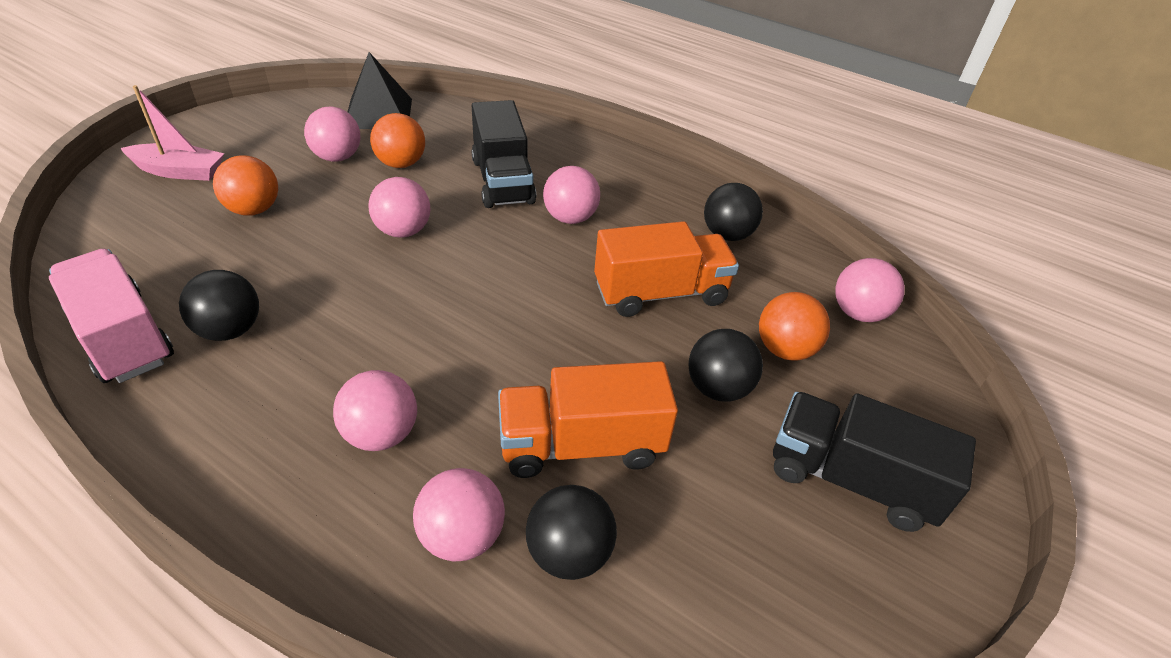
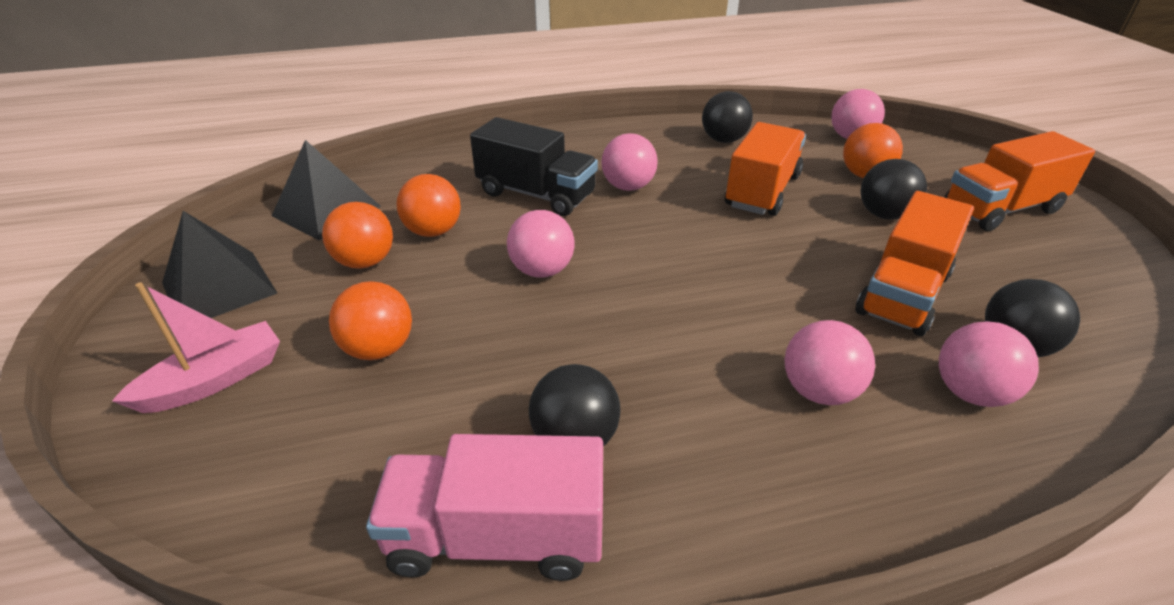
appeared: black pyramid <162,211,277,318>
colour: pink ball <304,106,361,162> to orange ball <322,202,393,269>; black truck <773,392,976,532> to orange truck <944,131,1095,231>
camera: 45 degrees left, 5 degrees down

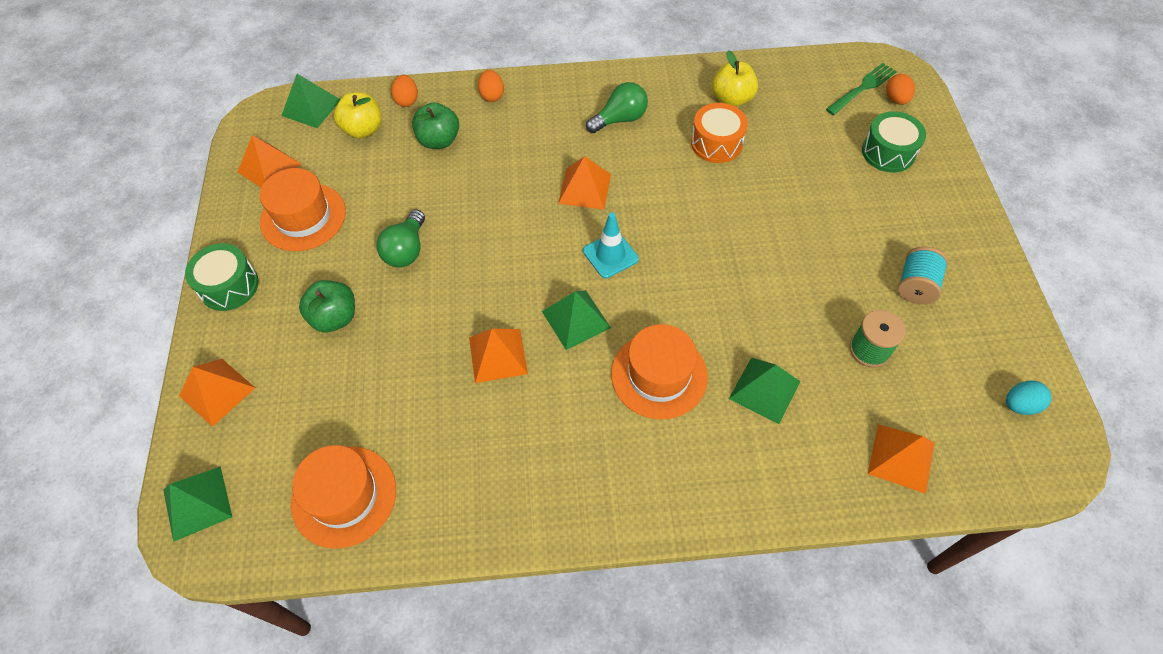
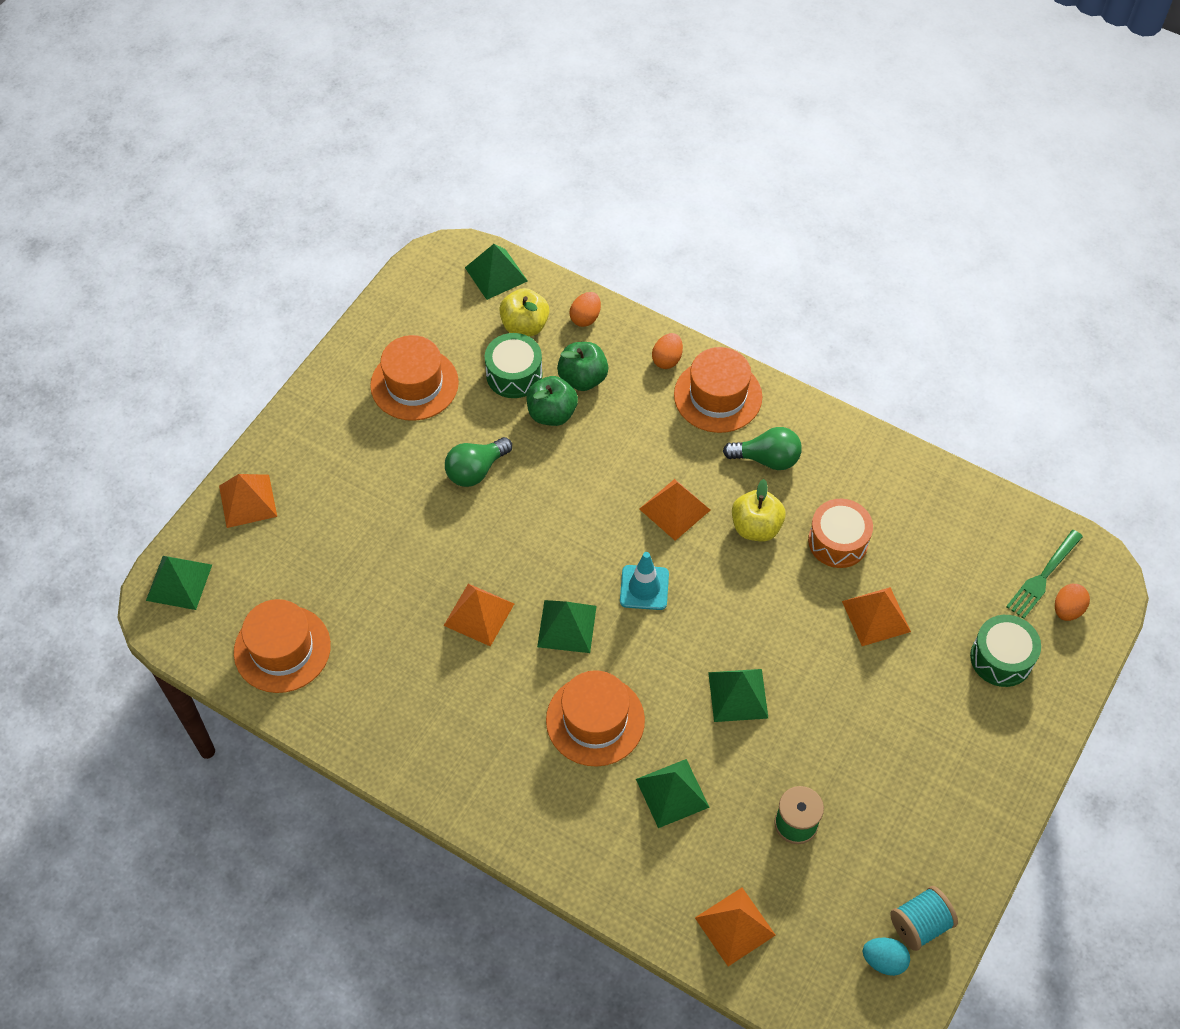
appeared: orange hat <674,347,762,433>; emerald pyramid <708,669,769,722>
relocated: emerald snare drum <185,243,259,311> to <485,333,543,398>; orange pyramid <238,135,301,187> to <842,587,911,646>; emerald apple <299,280,355,333> to <526,376,578,426>; yellow apple <712,50,758,107> to <732,479,786,541>; aqua reel of thread <898,246,948,304> to <890,886,958,951>
spun: emerald dinner fork <826,63,897,115> = <1006,530,1083,619> 135 degrees clockwise
camera: 35 degrees right, 0 degrees up

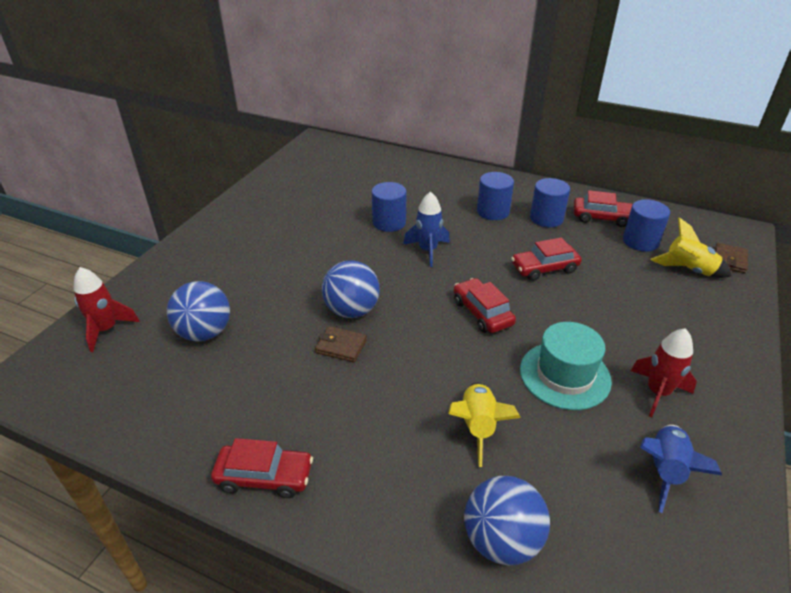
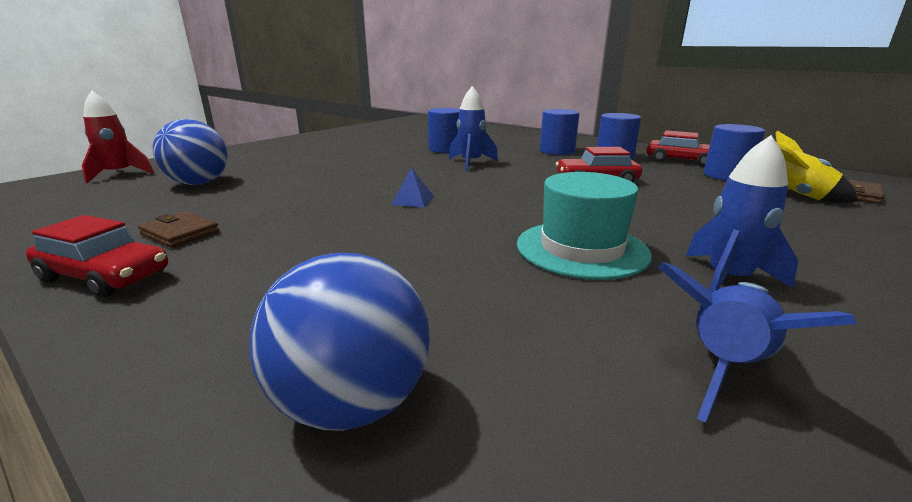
missing: blue ball <322,260,380,318>; yellow rocket <448,383,521,467>; scarlet car <454,278,516,333>
appeared: blue pyramid <391,167,434,208>
relocated: brown card wallet <315,326,367,362> to <138,212,219,248>
colour: scarlet rocket <631,328,697,417> to blue rocket <686,135,798,292>
camera: 15 degrees right, 15 degrees down

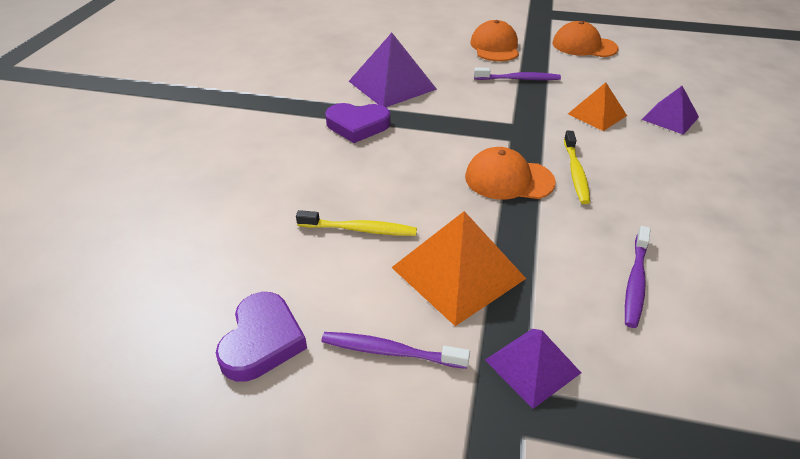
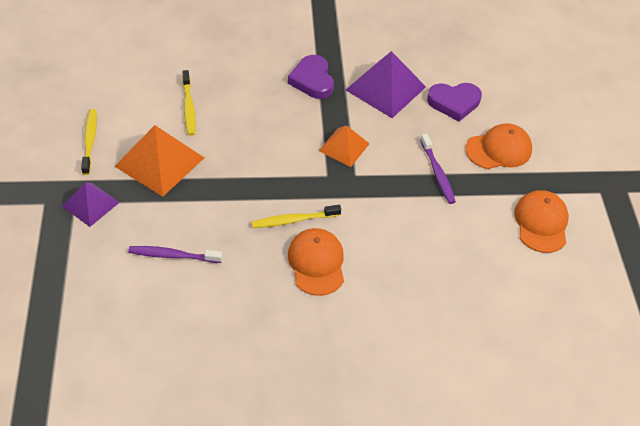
missing: royal purple pyramid <641,86,699,135>
relocated: royal purple heart shape <216,292,307,382> to <427,83,482,122>; orange baseball cap <465,147,556,200> to <288,228,344,296>; orange pyramid <568,82,627,131> to <319,125,369,167>
colour: royal purple toothbrush <321,332,470,369> to yellow toothbrush <81,109,97,175>
camera: 70 degrees right, 10 degrees up

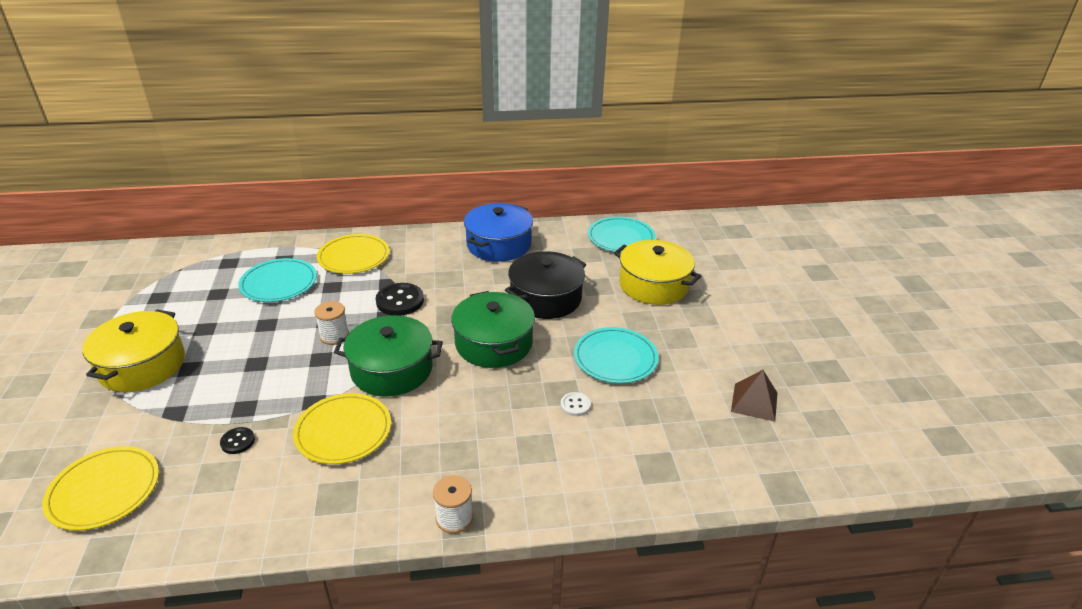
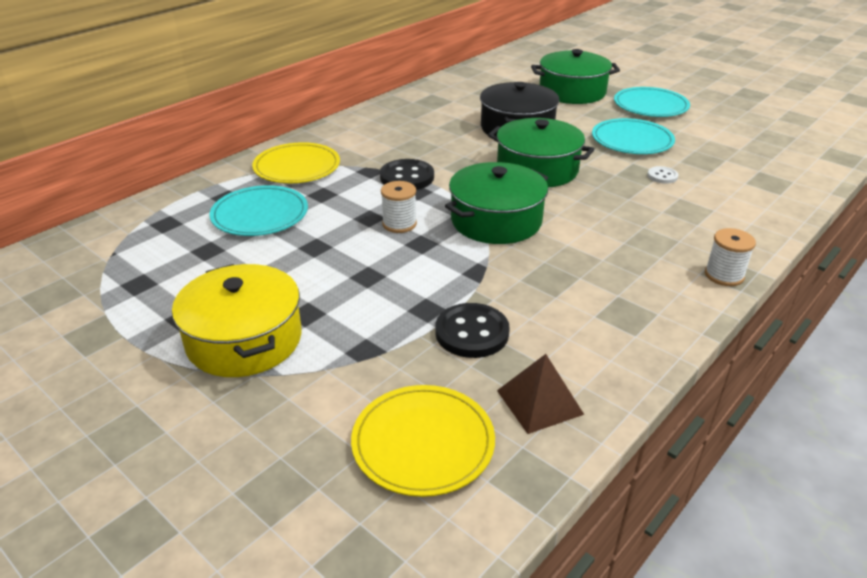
missing: yellow flat dish <293,393,391,464>; blue stockpot <464,203,533,262>
relocated: aqua flat dish <588,217,656,253> to <614,87,690,117>; brown pyramid <731,370,777,422> to <497,354,584,434>
colour: yellow stockpot <614,240,701,305> to emerald stockpot <531,49,620,104>
size: black button <220,427,255,454> = <435,303,510,358> x1.84
camera: 40 degrees left, 0 degrees up

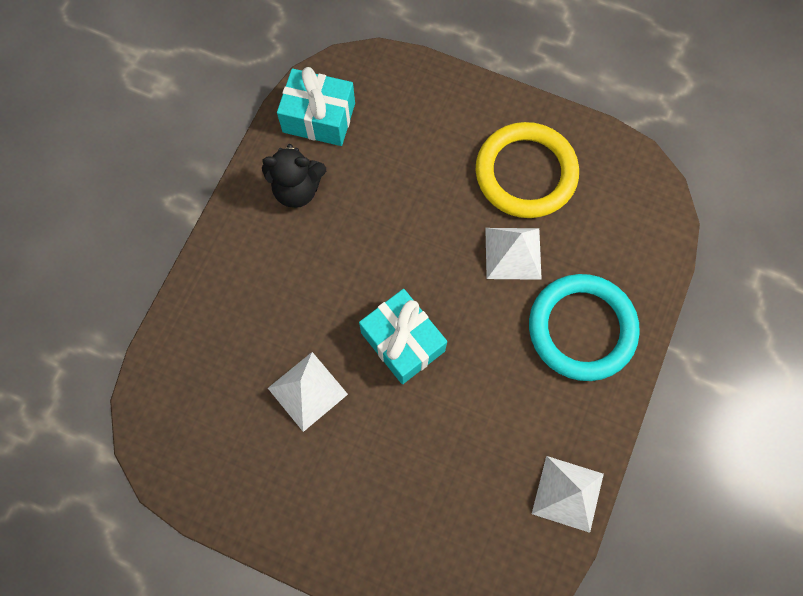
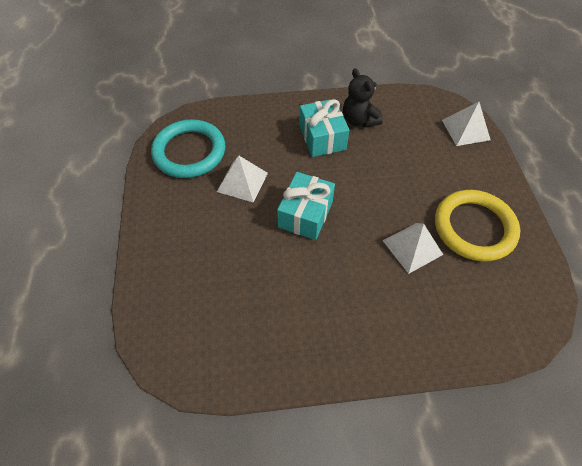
relocated: aqua gift <277,67,355,146> to <299,99,349,157>; aqua hoop <529,274,640,381> to <151,119,225,178>; snow-white pyramid <532,456,604,533> to <442,102,491,146>
camera: 60 degrees right, 15 degrees down

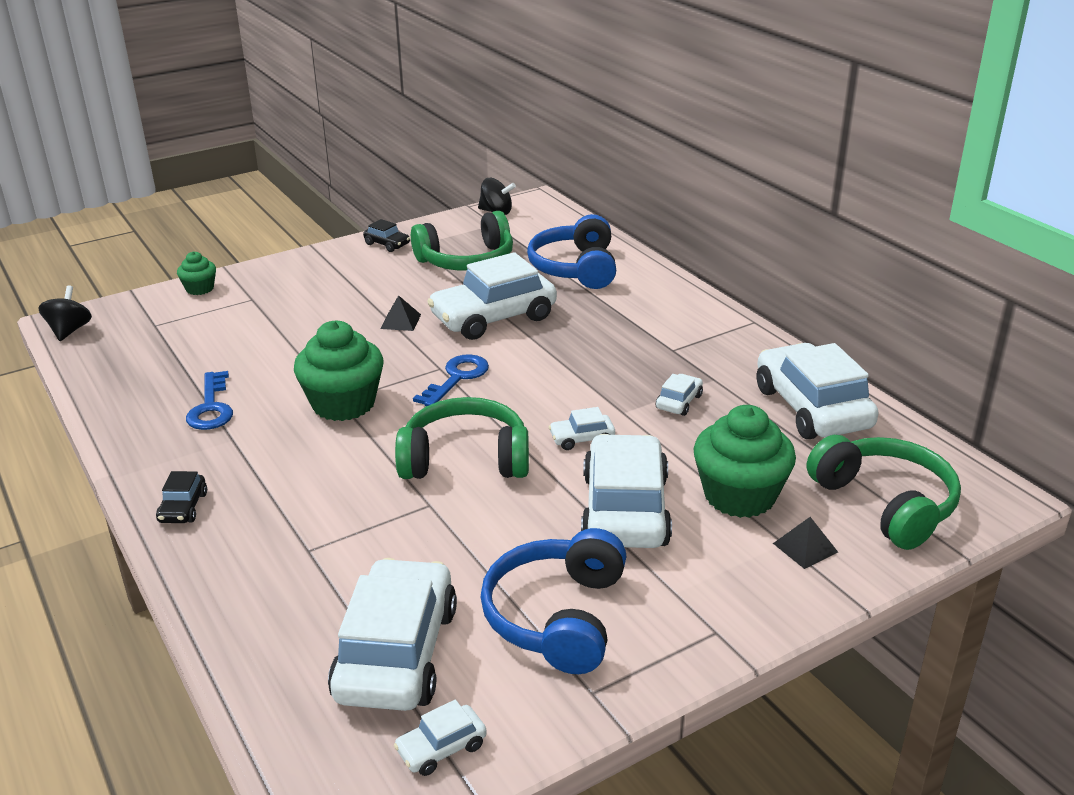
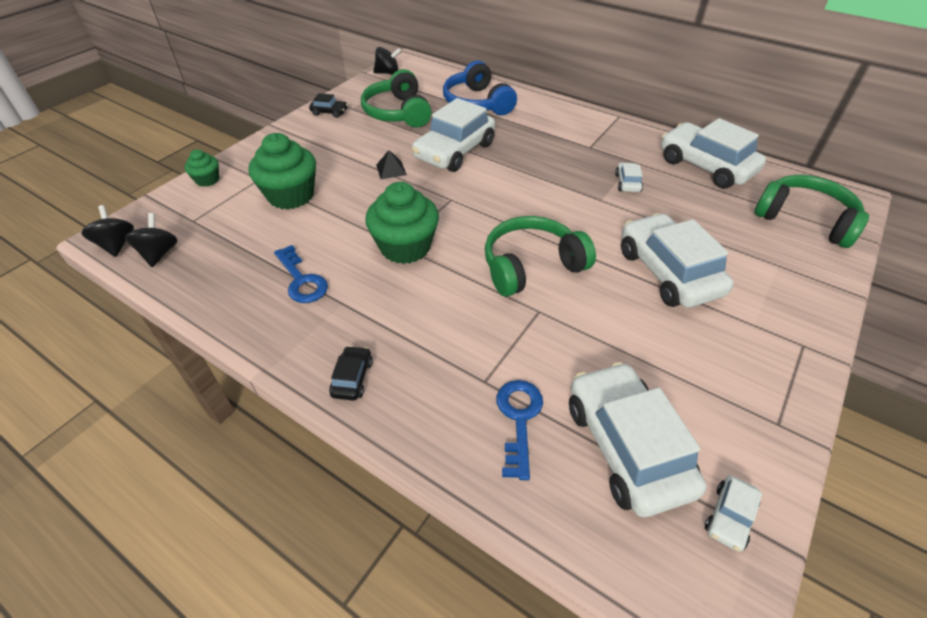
missing: blue over-ear headphones <481,528,626,674>; snow-white car <549,407,615,450>; black pyramid <773,517,838,569>
appeared: black toy top <125,213,178,267>
relocated: blue door key <413,354,489,406> to <496,380,543,480>; emerald cupcake <694,405,796,518> to <248,133,316,209>
spun: black car <156,471,207,523> = <329,346,373,401> 150 degrees counterclockwise; emerald over-ear headphones <411,211,513,270> = <361,69,432,127> 120 degrees clockwise
camera: 25 degrees left, 15 degrees up

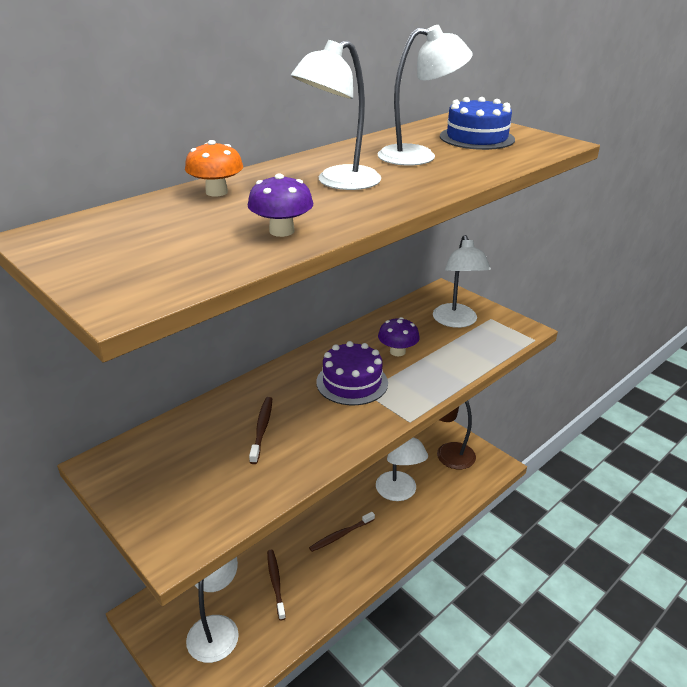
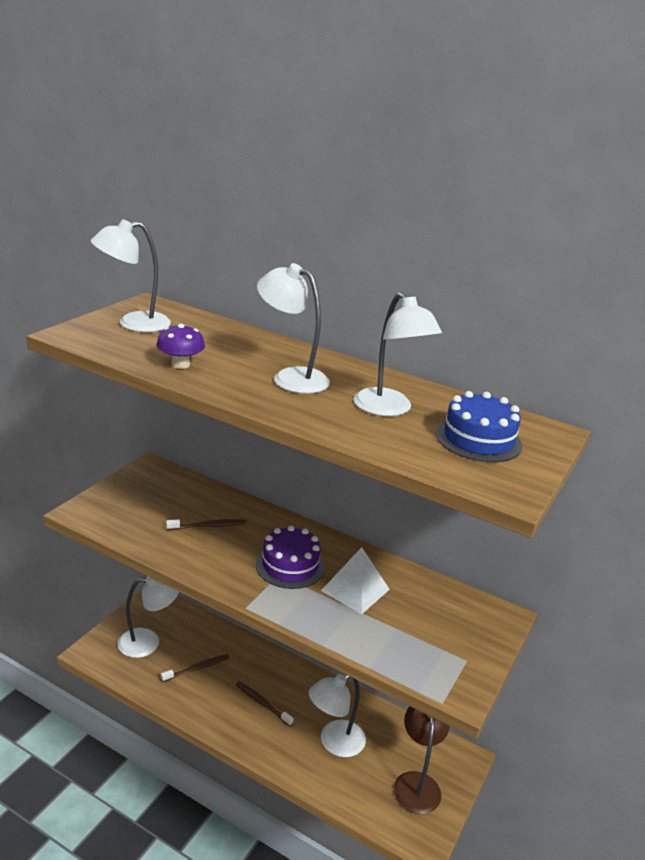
missing: orange fungus <185,140,243,197>
relocated: snow-white lamp <433,235,491,328> to <91,219,171,332>
exchanged: royal purple fungus <378,317,420,356> to snow-white pyramid <321,547,390,614>
camera: 70 degrees right, 5 degrees down

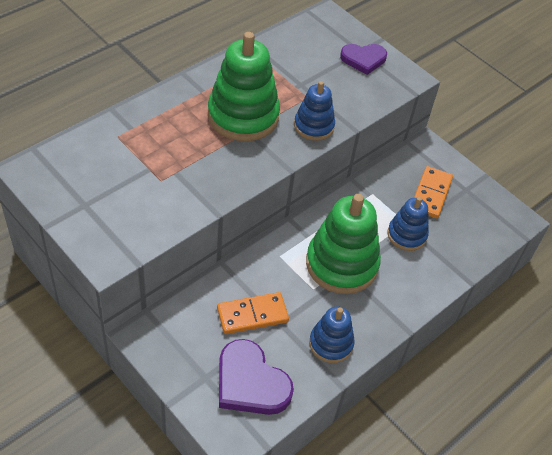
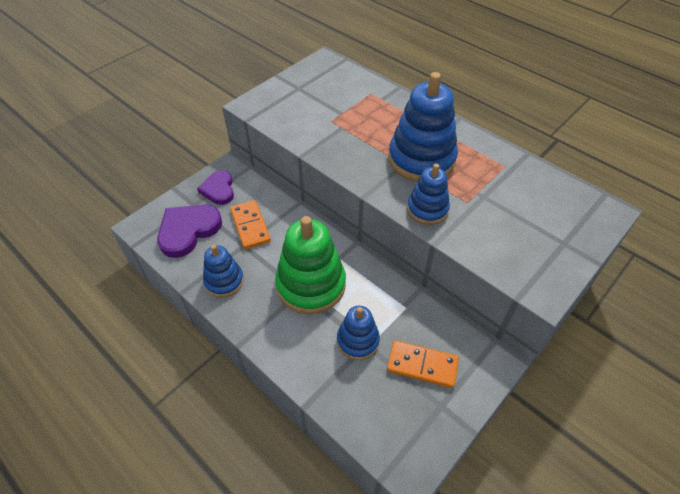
relocated: royal purple heart shape <340,44,387,75> to <197,170,234,205>
colour: emerald stacking toy <208,32,280,141> to blue stacking toy <388,72,458,182>
camera: 90 degrees right, 0 degrees up

